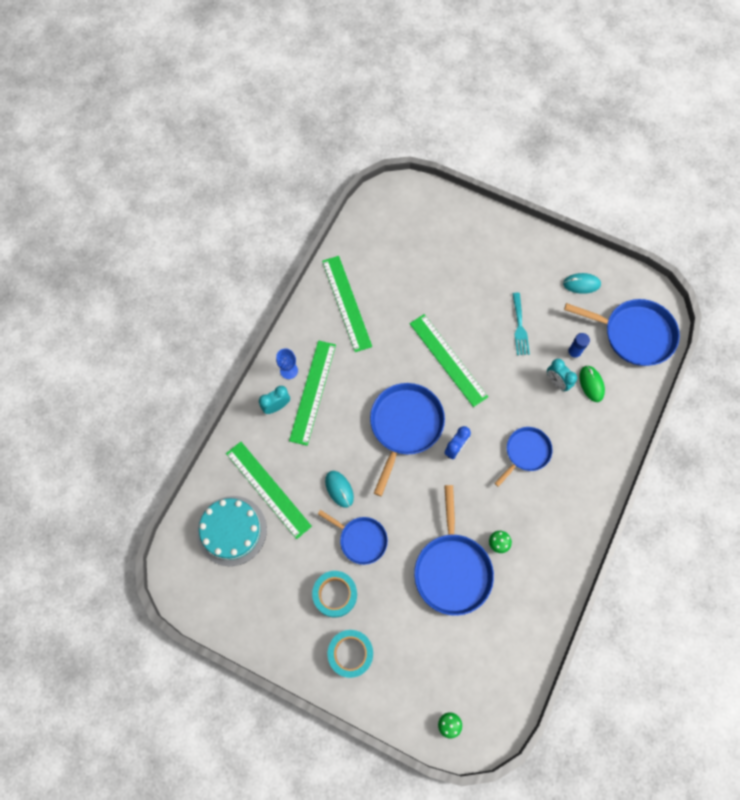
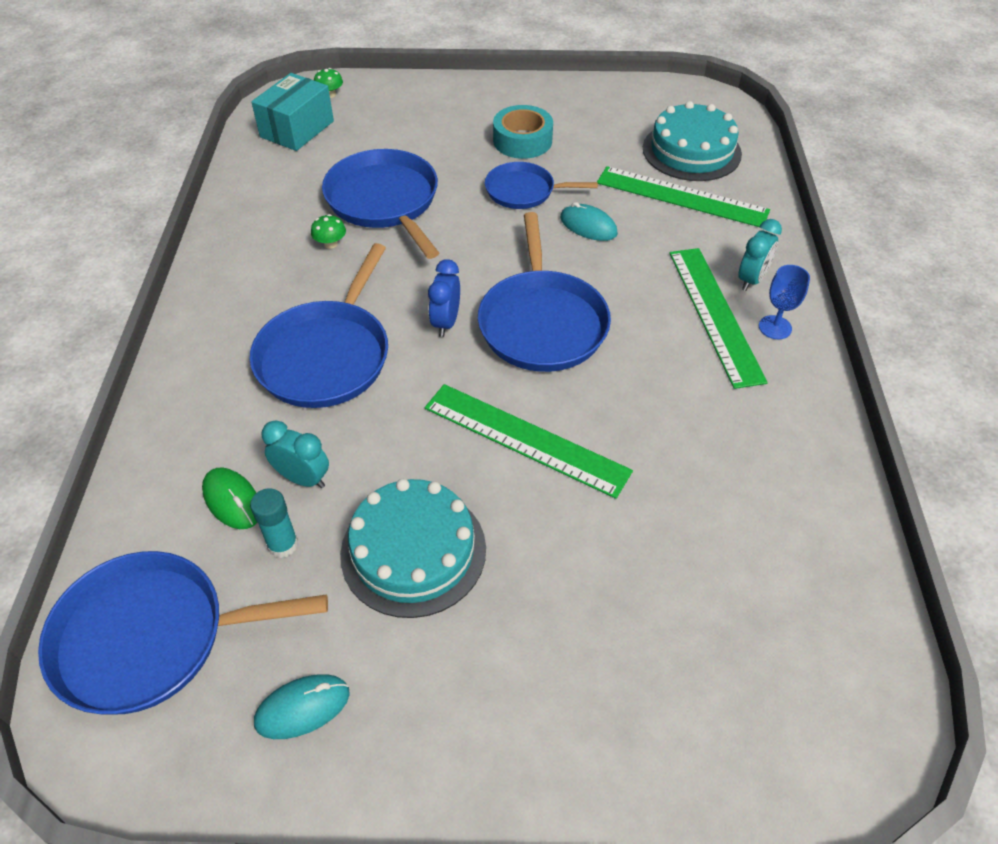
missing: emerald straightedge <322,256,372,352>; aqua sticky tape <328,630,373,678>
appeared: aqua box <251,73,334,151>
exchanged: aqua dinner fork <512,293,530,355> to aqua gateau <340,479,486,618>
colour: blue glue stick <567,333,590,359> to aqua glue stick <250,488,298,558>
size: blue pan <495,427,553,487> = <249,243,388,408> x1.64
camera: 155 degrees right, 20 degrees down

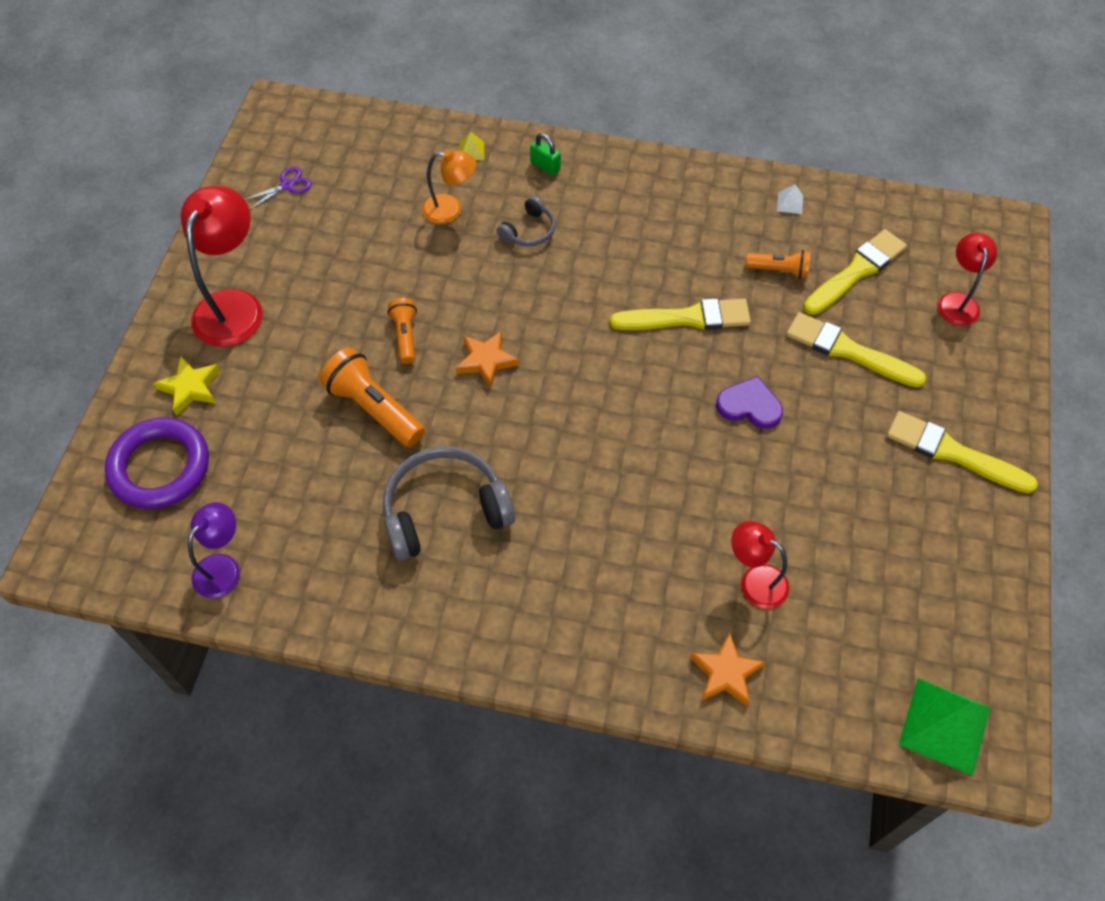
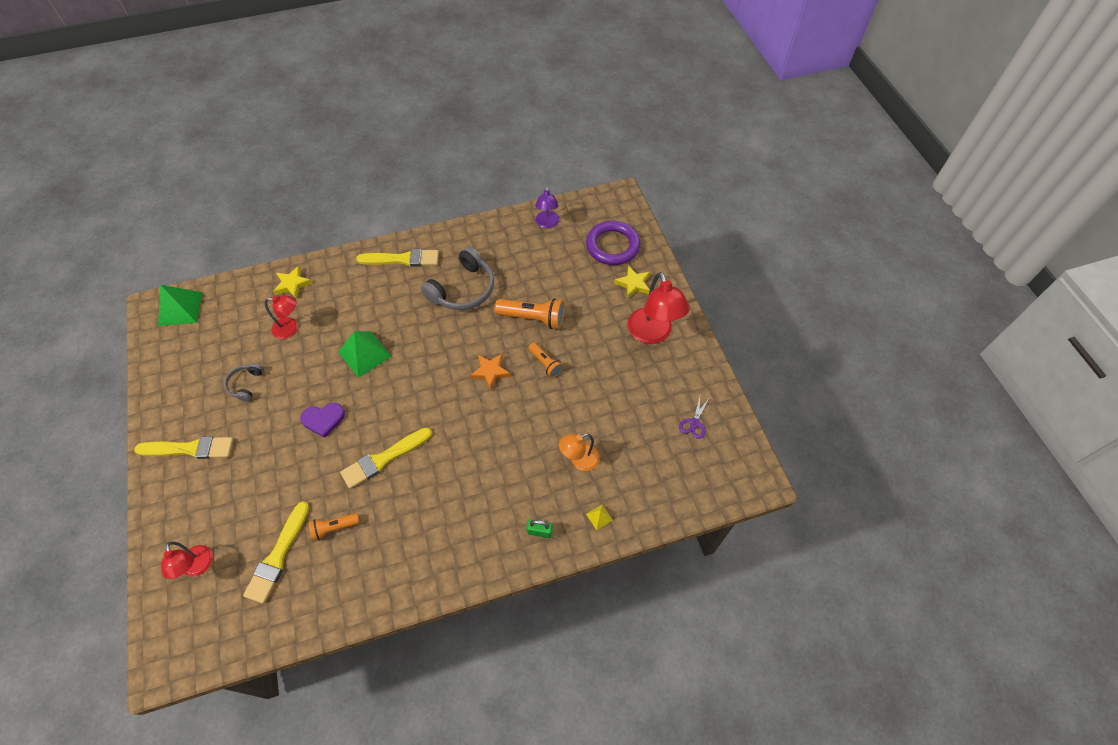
missing: snow-white pyramid <777,184,803,214>
appeared: emerald pyramid <338,331,392,378>
relocated: ash-grey over-ear headphones <497,196,555,246> to <224,363,263,402>; yellow brush <786,312,926,387> to <356,249,439,267>
colour: orange star shape <690,632,765,707> to yellow star shape <273,266,312,299>
camera: 150 degrees right, 0 degrees up

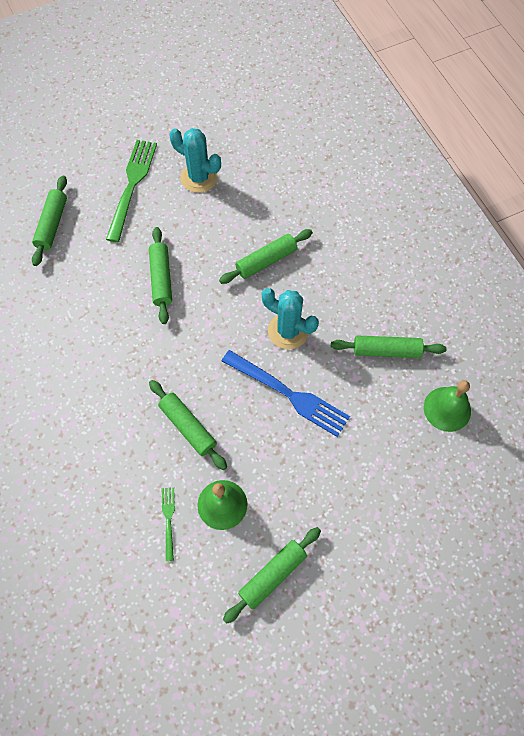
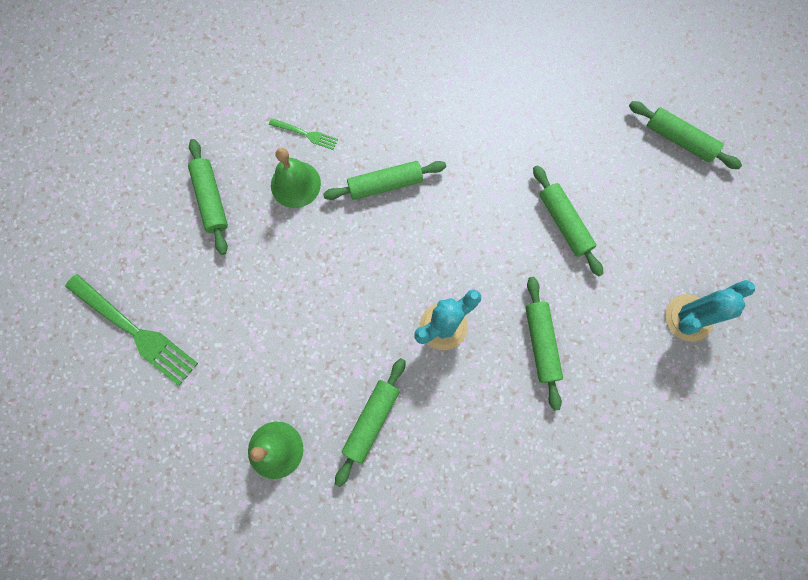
missing: blue dinner fork <222,350,350,437>
relocated: emerald dinner fork <106,140,157,242> to <65,274,198,386>
spun: emerald pastry roller <149,227,172,324> = <533,165,604,276> 45 degrees clockwise
camera: 115 degrees right, 10 degrees up

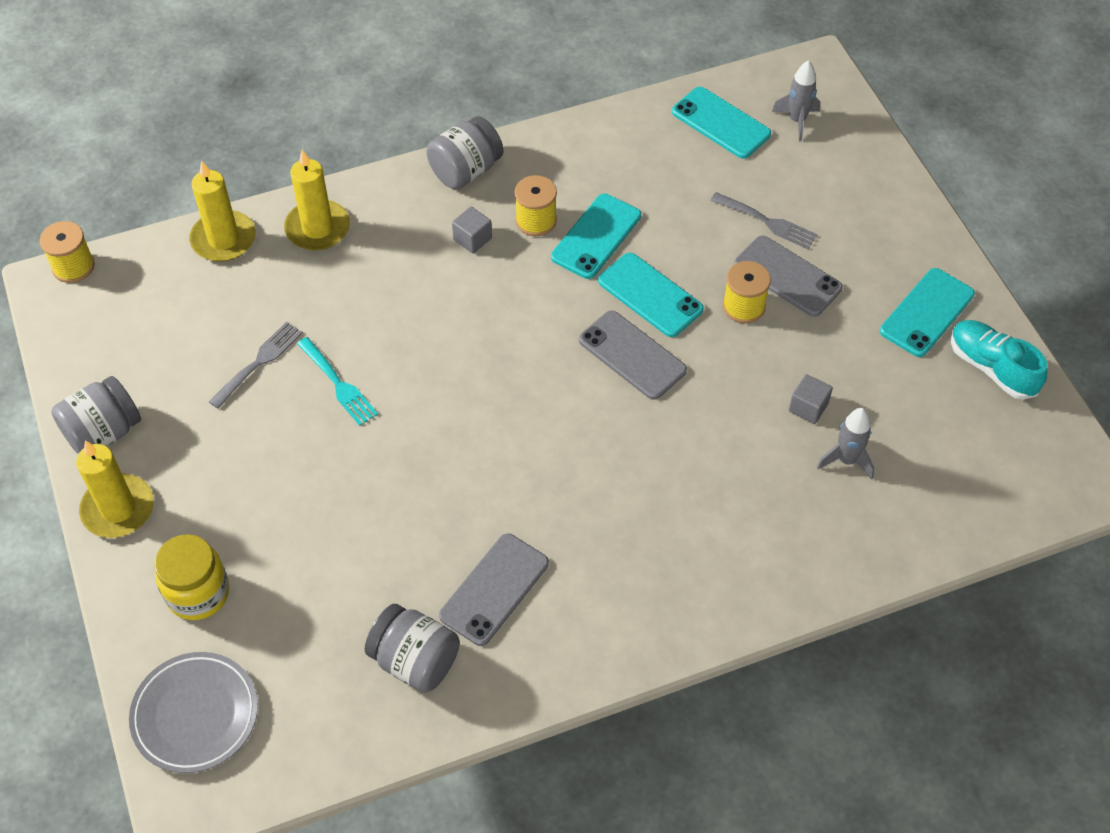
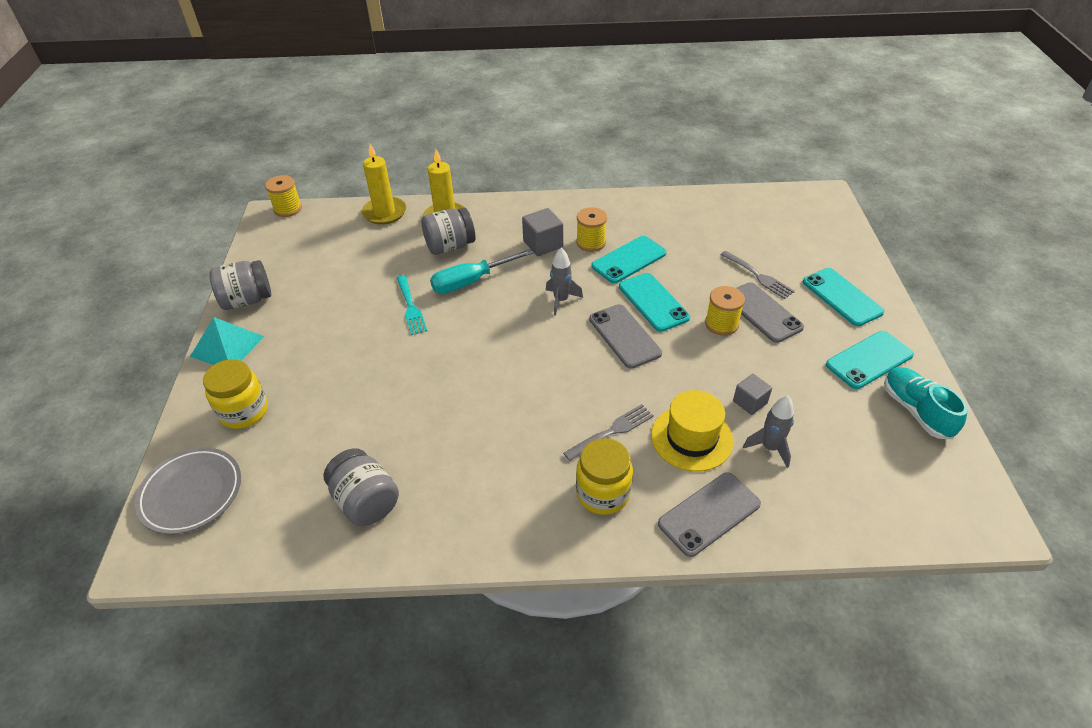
appeared: aqua flat screwdriver <430,249,533,294>; yellow jam jar <576,438,633,515>; yellow hat <651,390,733,472>
relocated: ash-grey dinner fork <209,322,303,409> to <563,404,654,461>; ash-grey jam jar <426,116,504,189> to <421,208,475,255>; ash-grey smartphone <439,533,549,646> to <658,472,761,557>; aqua smartphone <672,87,771,159> to <803,268,884,326>; ash-grey rocket <772,60,821,141> to <546,248,583,316>
exchanged: yellow candle <76,440,154,538> to aqua pyramid <190,317,265,365>
size: ash-grey block <452,207,492,254> = <522,208,563,256> x1.51
camera: 20 degrees right, 10 degrees down

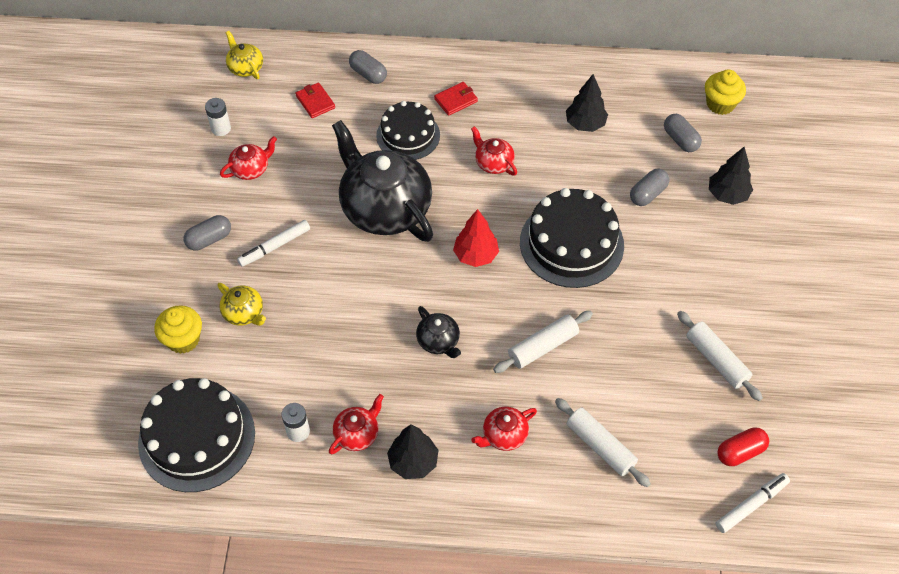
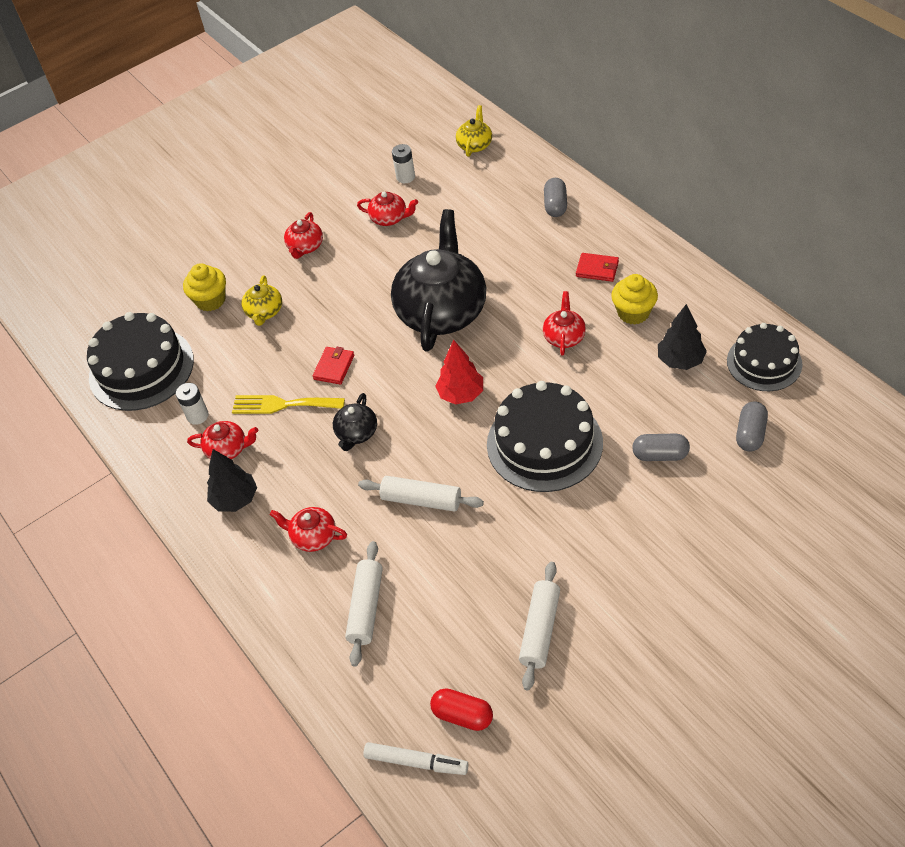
missing: snow-white felt pen <237,220,310,267>; black toy tree <709,147,753,205>
appeared: yellow dinner fork <232,395,345,414>
relocated: scarlet card wallet <296,82,335,118> to <313,347,354,385>; black gateau <376,101,440,160> to <727,323,803,391>; yellow cupcake <705,69,746,115> to <611,274,658,325>
exchanged: ash-grey capsule <183,215,231,251> to scarlet tea pot <284,212,323,259>
camera: 55 degrees right, 5 degrees down

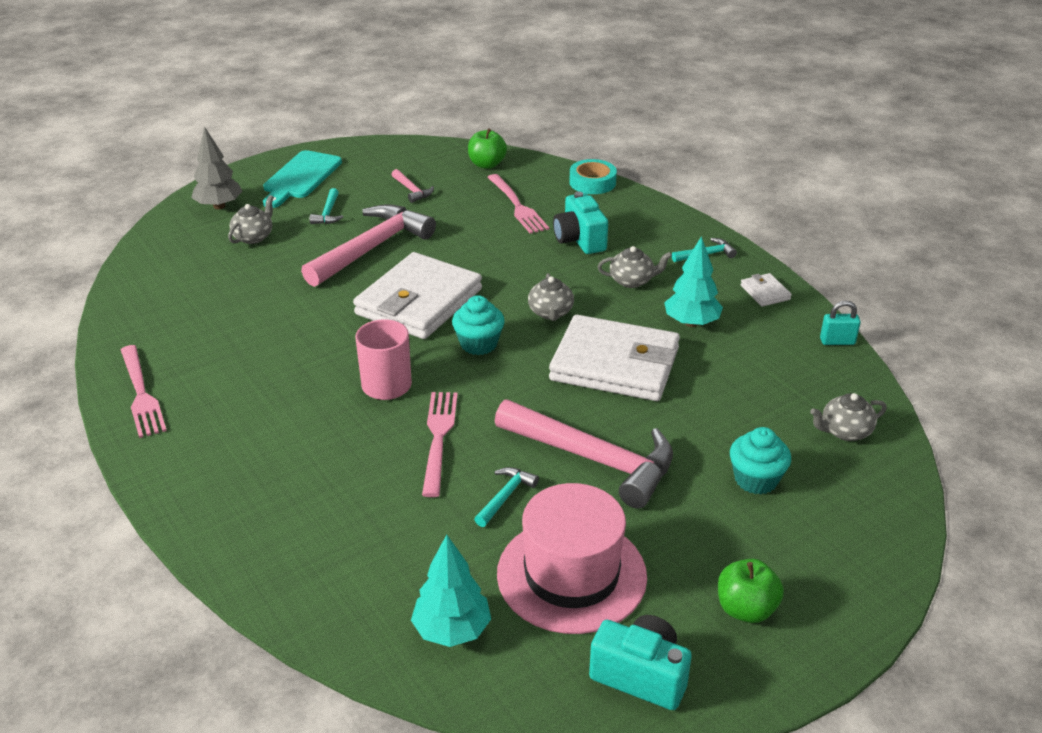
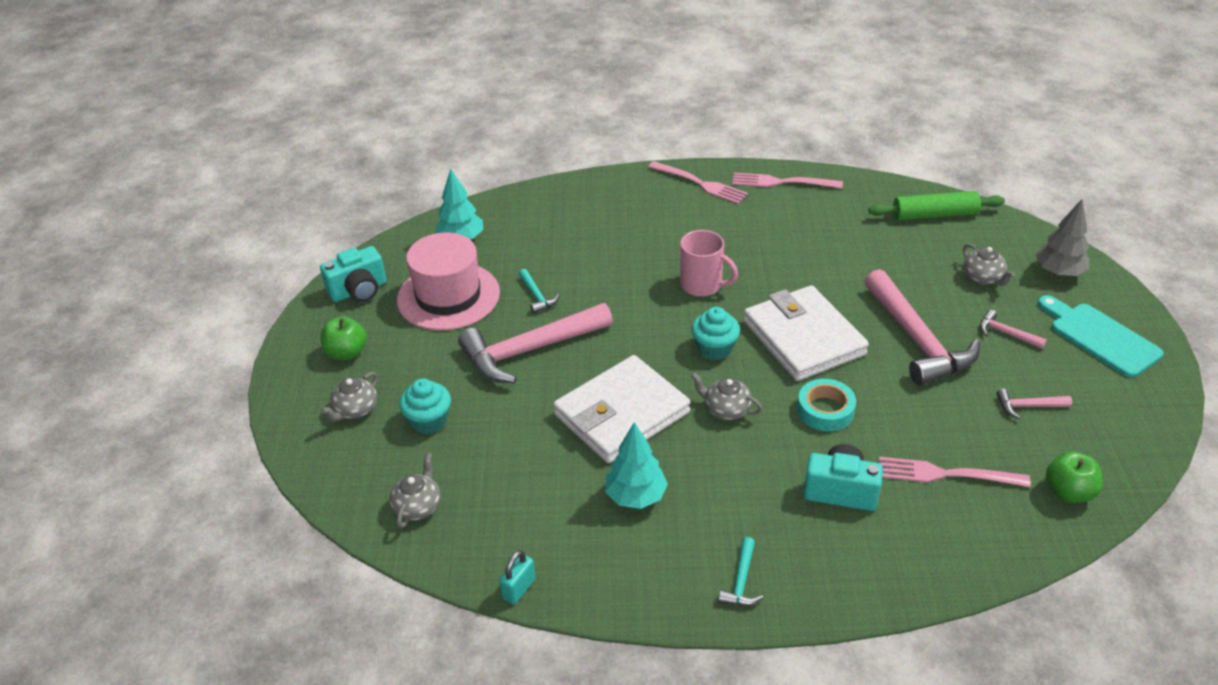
missing: snow-white card wallet <740,273,792,307>
appeared: emerald pastry roller <869,191,1005,220>
relocated: pink dinner fork <422,392,458,497> to <648,161,748,204>; aqua sticky tape <569,159,617,194> to <797,379,856,431>; ash-grey tea pot <598,246,672,288> to <321,372,378,421>
colour: aqua claw hammer <309,188,343,224> to pink claw hammer <980,310,1047,349>
camera: 125 degrees right, 5 degrees up

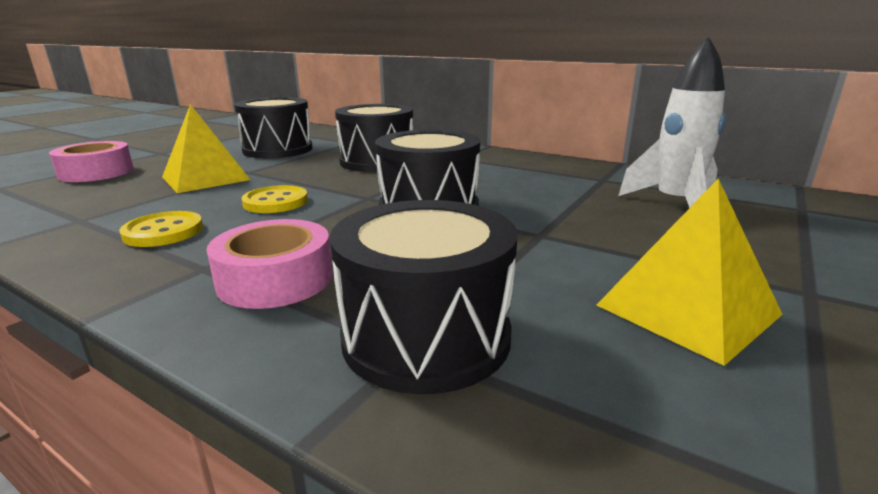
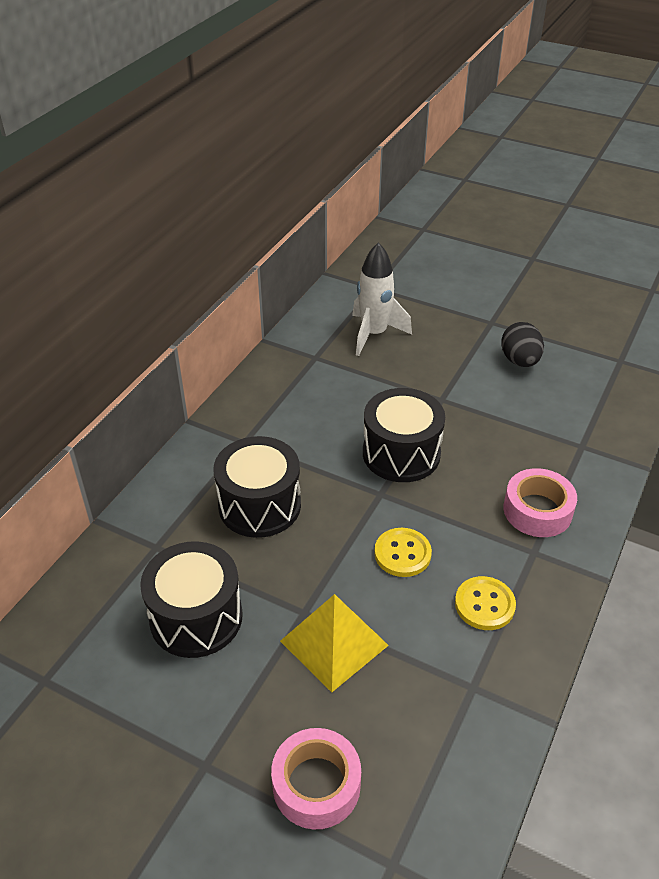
missing: black snare drum <330,200,518,394>
exchanged: yellow pyramid <597,178,783,366> to black egg <501,322,544,367>
camera: 95 degrees left, 20 degrees up

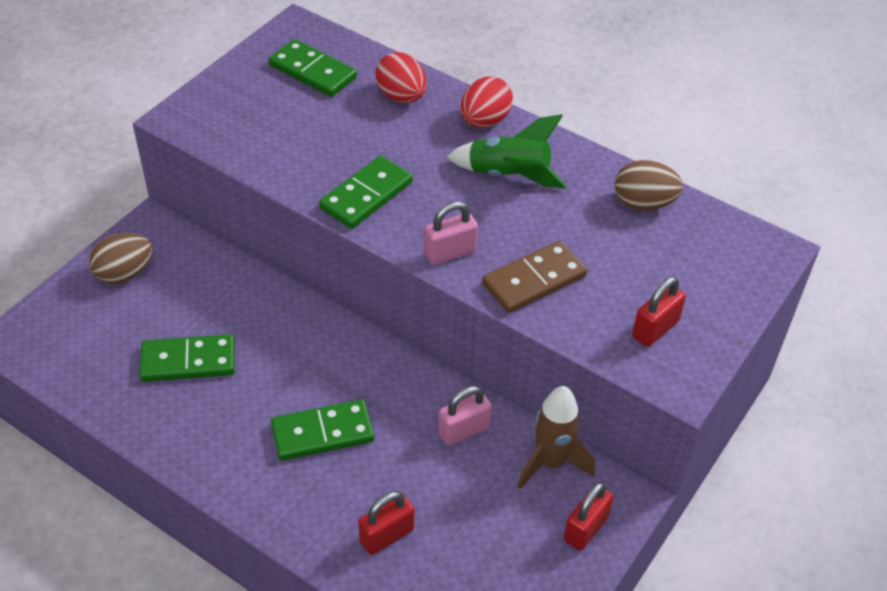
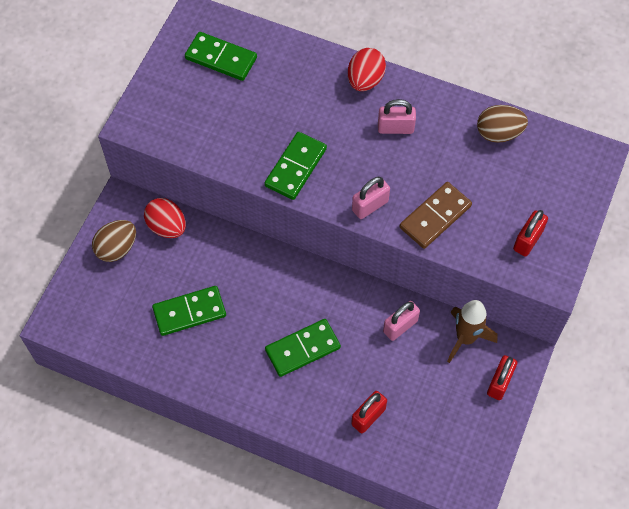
relocated: scarlet egg <375,52,427,103> to <144,198,186,238>
exchanged: emerald rocket <447,114,567,188> to pink small lock <378,99,416,134>
camera: 10 degrees left, 15 degrees up

